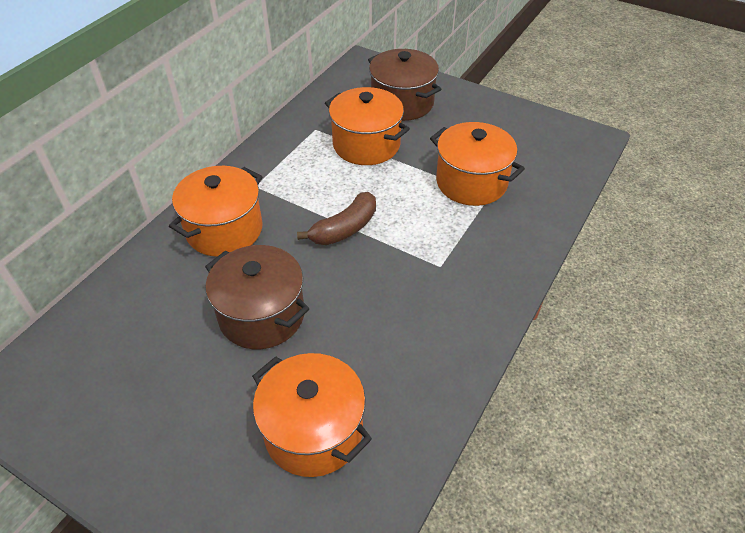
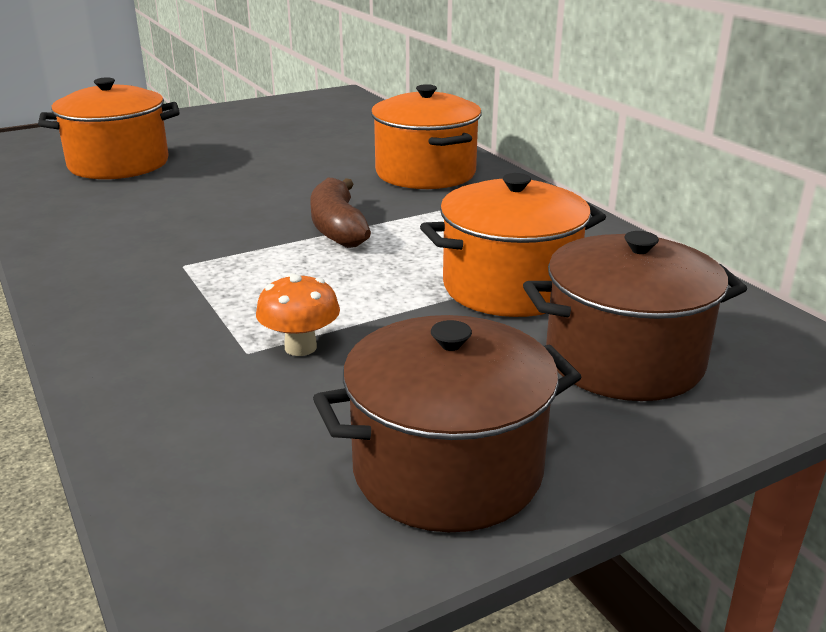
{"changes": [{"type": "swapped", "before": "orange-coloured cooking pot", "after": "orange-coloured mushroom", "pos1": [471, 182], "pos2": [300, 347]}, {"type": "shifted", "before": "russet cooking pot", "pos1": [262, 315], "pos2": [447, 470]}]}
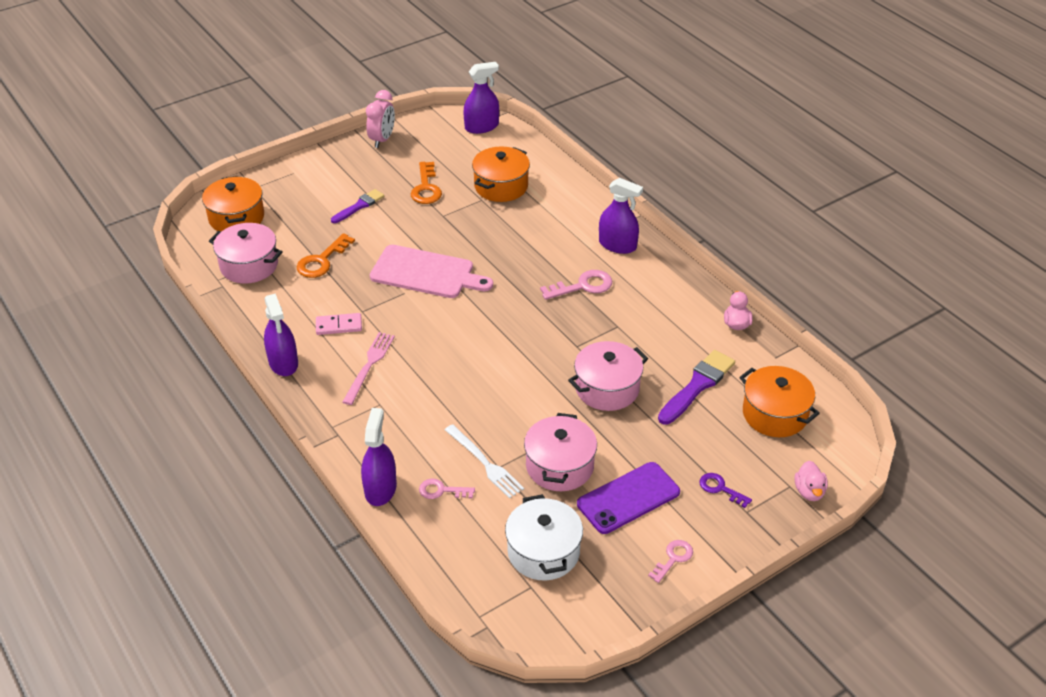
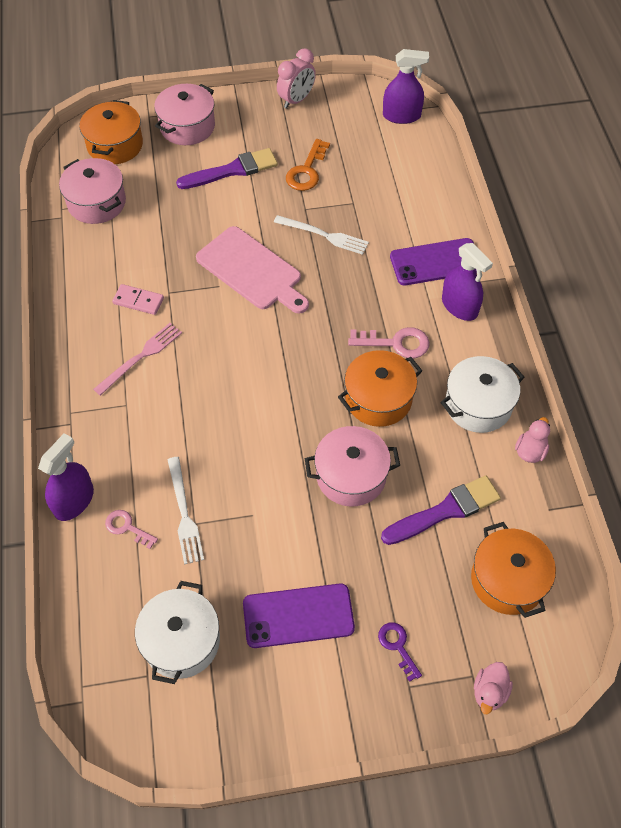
{"changes": [{"type": "shifted", "before": "pink cooking pot", "pos1": [559, 466], "pos2": [187, 127]}, {"type": "scaled", "before": "royal purple paintbrush", "pos1": [359, 206], "pos2": [232, 170], "scale": 1.55}, {"type": "new", "after": "pure white fork", "pos2": [324, 235]}, {"type": "shifted", "before": "orange-coloured cooking pot", "pos1": [501, 186], "pos2": [378, 399]}, {"type": "new", "after": "royal purple phone", "pos2": [435, 262]}, {"type": "new", "after": "pure white cooking pot", "pos2": [478, 405]}, {"type": "gone", "before": "royal purple spray cleaner", "pos1": [283, 363]}, {"type": "gone", "before": "orange-coloured key", "pos1": [322, 261]}, {"type": "gone", "before": "pink key", "pos1": [673, 558]}]}
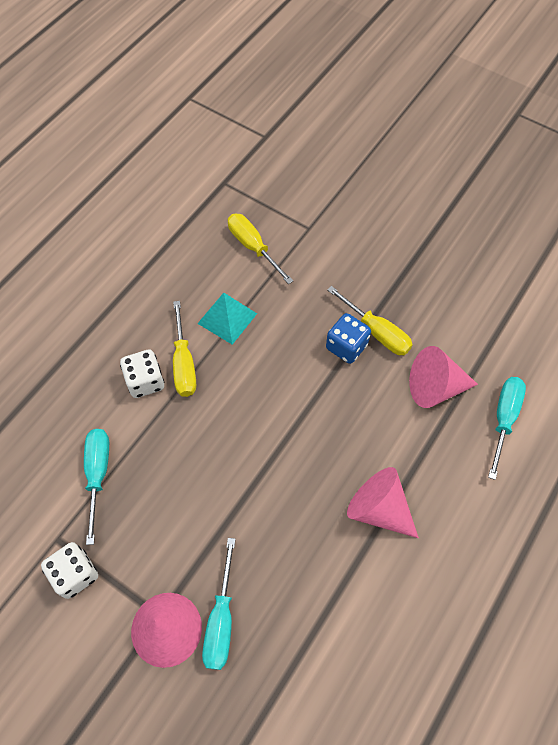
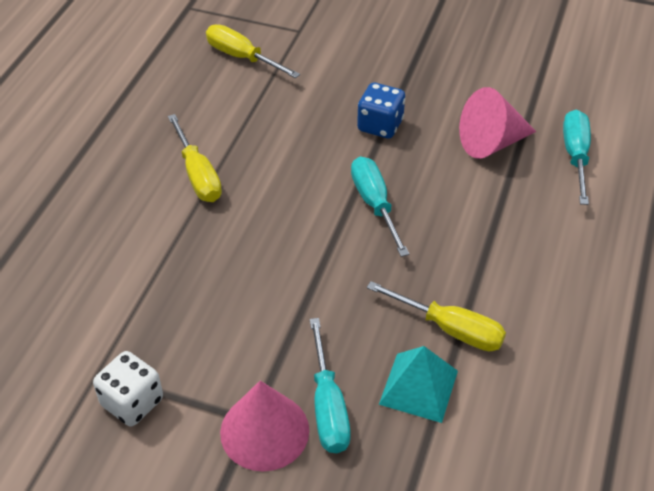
{"changes": [{"type": "shifted", "before": "turquoise screwdriver", "pos1": [98, 474], "pos2": [374, 204]}, {"type": "shifted", "before": "yellow screwdriver", "pos1": [377, 332], "pos2": [450, 329]}, {"type": "shifted", "before": "turquoise solid pyramid", "pos1": [227, 318], "pos2": [419, 387]}, {"type": "gone", "before": "pure white game die", "pos1": [145, 381]}, {"type": "gone", "before": "pink solid cone", "pos1": [379, 509]}]}
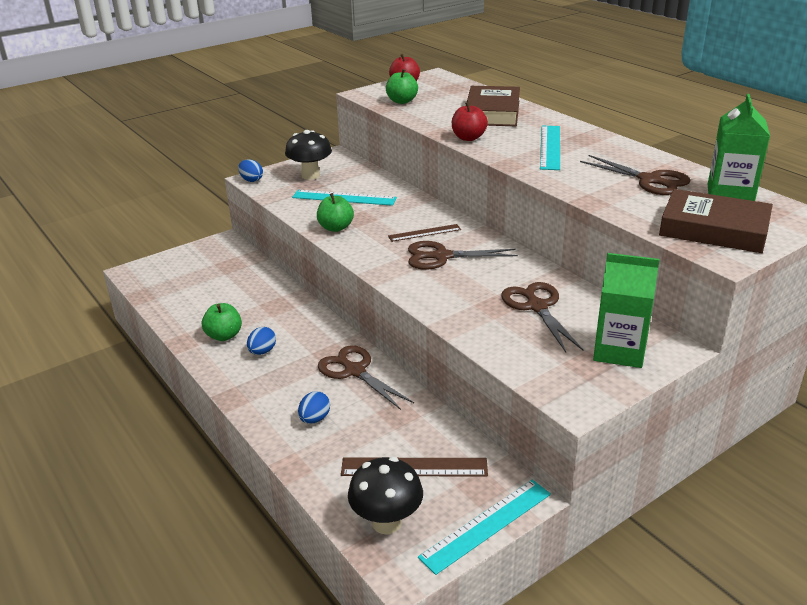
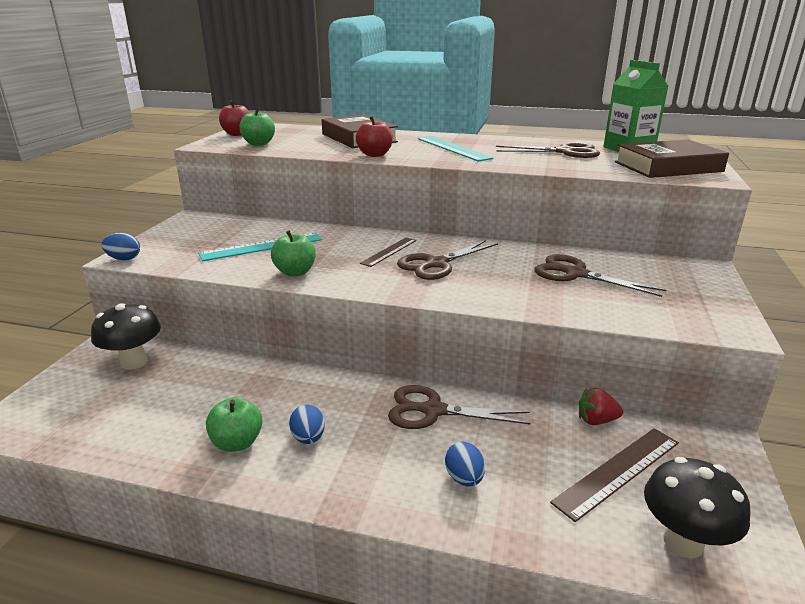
{"changes": [{"type": "shifted", "before": "black mushroom", "pos1": [310, 176], "pos2": [134, 362]}, {"type": "new", "after": "scarlet strawberry", "pos2": [596, 420]}, {"type": "gone", "before": "turquoise straightedge", "pos1": [486, 525]}, {"type": "gone", "before": "green juice carton", "pos1": [619, 351]}]}
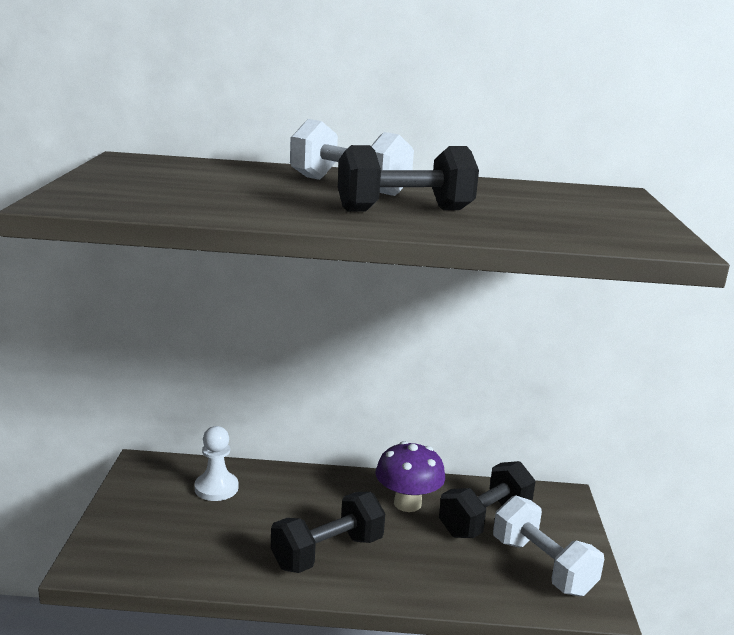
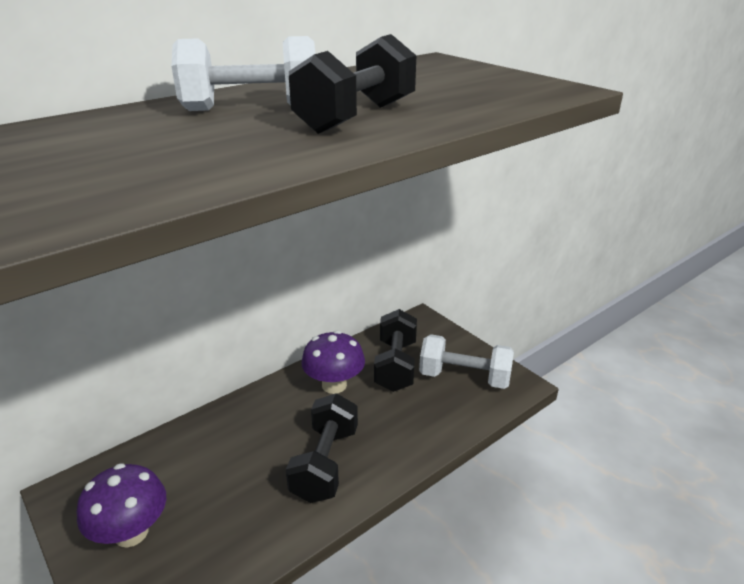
{"changes": [{"type": "new", "after": "royal purple mushroom", "pos2": [131, 532]}, {"type": "gone", "before": "pure white pawn", "pos1": [216, 488]}]}
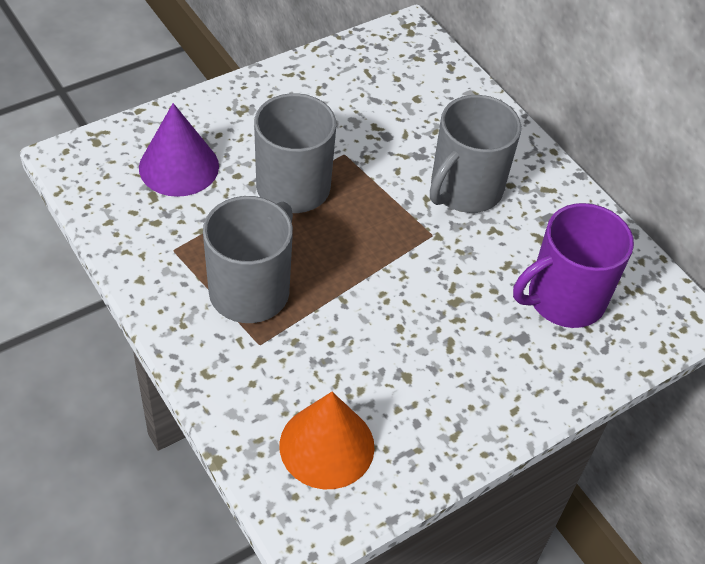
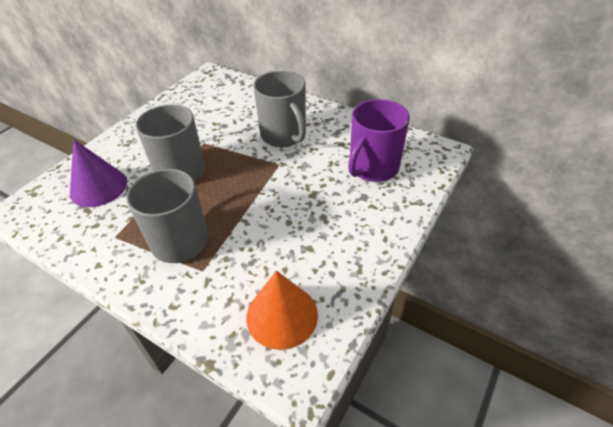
{"changes": [{"type": "rotated", "before": "grey tea mug", "pos1": [465, 189], "pos2": [284, 135], "turn": -45}]}
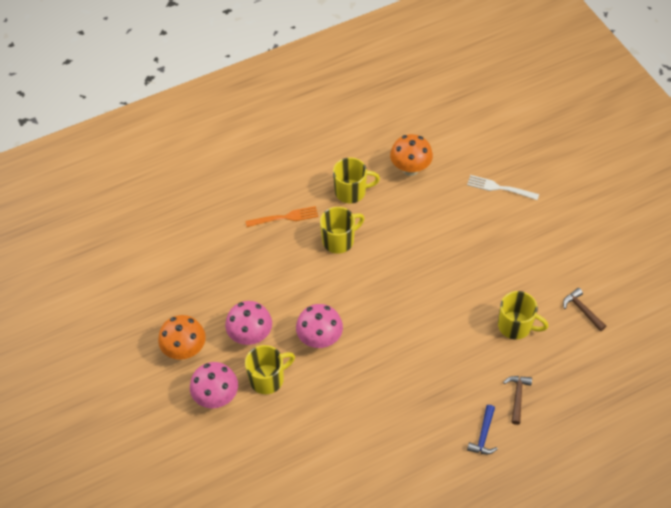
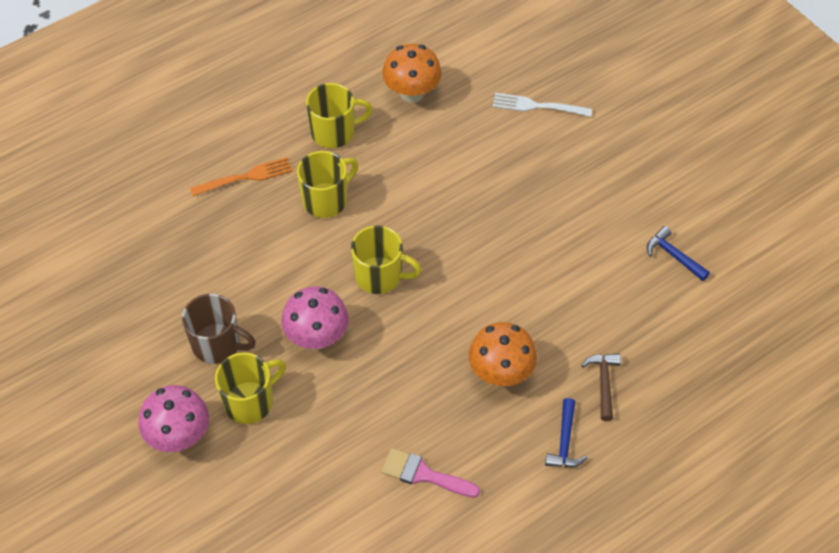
{"changes": [{"type": "swapped", "before": "pink mushroom", "after": "russet tea mug", "pos1": [250, 336], "pos2": [217, 345]}, {"type": "shifted", "before": "yellow tea mug", "pos1": [516, 326], "pos2": [380, 276]}, {"type": "new", "after": "pink paintbrush", "pos2": [423, 474]}, {"type": "shifted", "before": "orange-coloured mushroom", "pos1": [185, 350], "pos2": [501, 373]}, {"type": "repainted", "before": "russet carpenter's hammer", "after": "royal blue carpenter's hammer", "pos1": [582, 310], "pos2": [674, 256]}]}
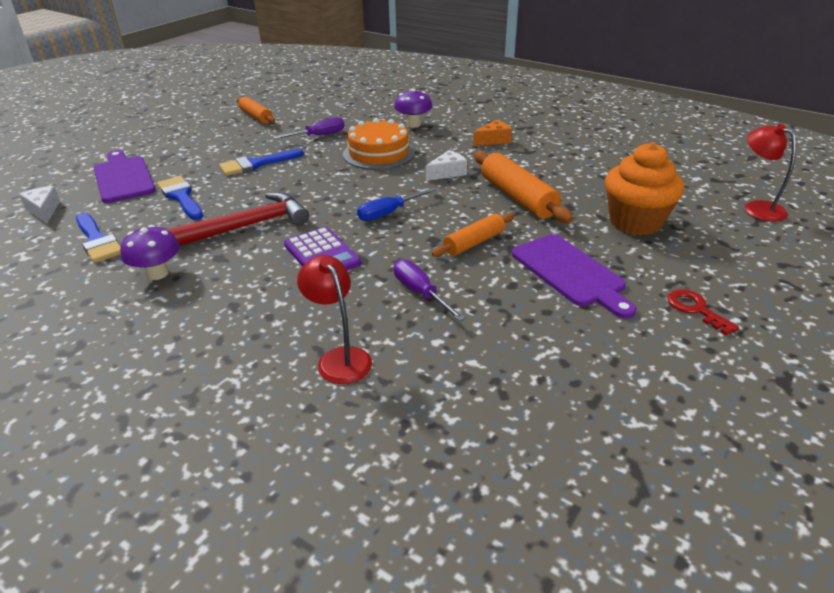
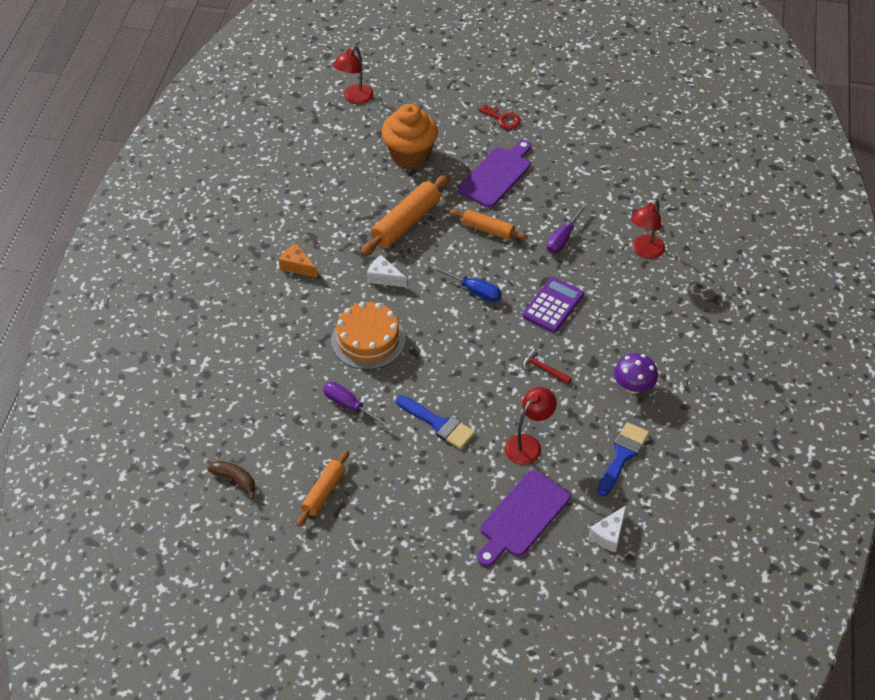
{"changes": [{"type": "new", "after": "russet toy banana", "pos2": [235, 480]}, {"type": "rotated", "before": "scarlet key", "pos1": [695, 309], "pos2": [503, 119], "turn": -90}, {"type": "swapped", "before": "royal blue paintbrush", "after": "scarlet reading lamp", "pos1": [181, 197], "pos2": [528, 444]}, {"type": "scaled", "before": "scarlet carpenter's hammer", "pos1": [248, 226], "pos2": [543, 369], "scale": 0.45}, {"type": "gone", "before": "royal purple mushroom", "pos1": [413, 124]}]}
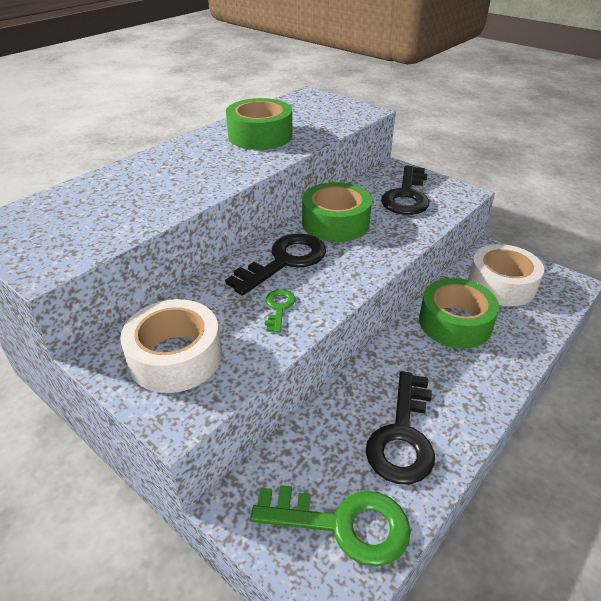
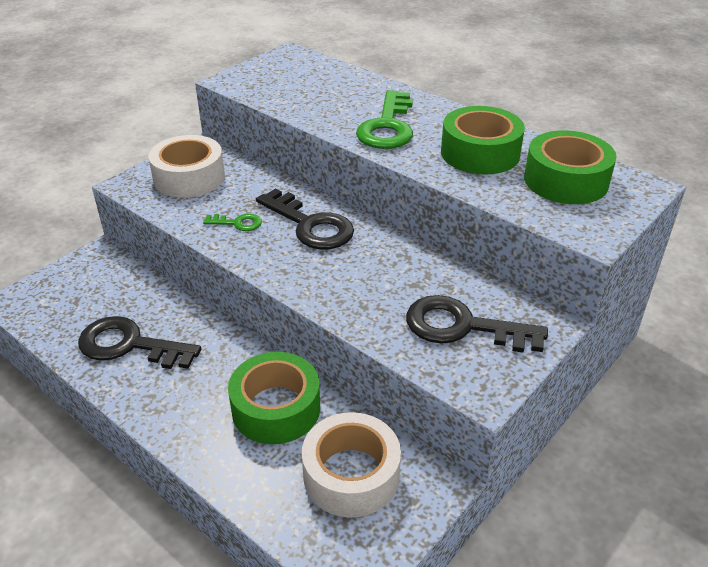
{"changes": [{"type": "shifted", "before": "green key", "pos1": [344, 524], "pos2": [387, 127]}, {"type": "shifted", "before": "green roll of tape", "pos1": [335, 223], "pos2": [566, 180]}]}
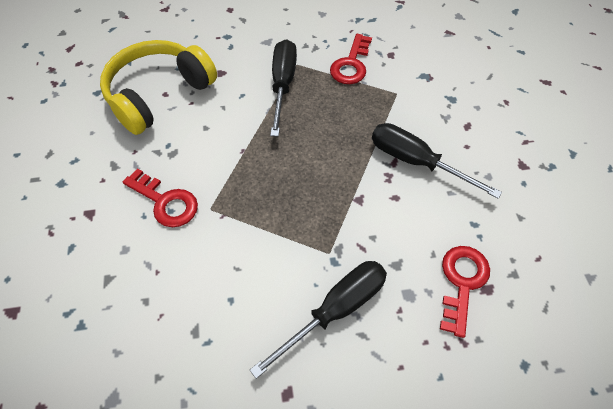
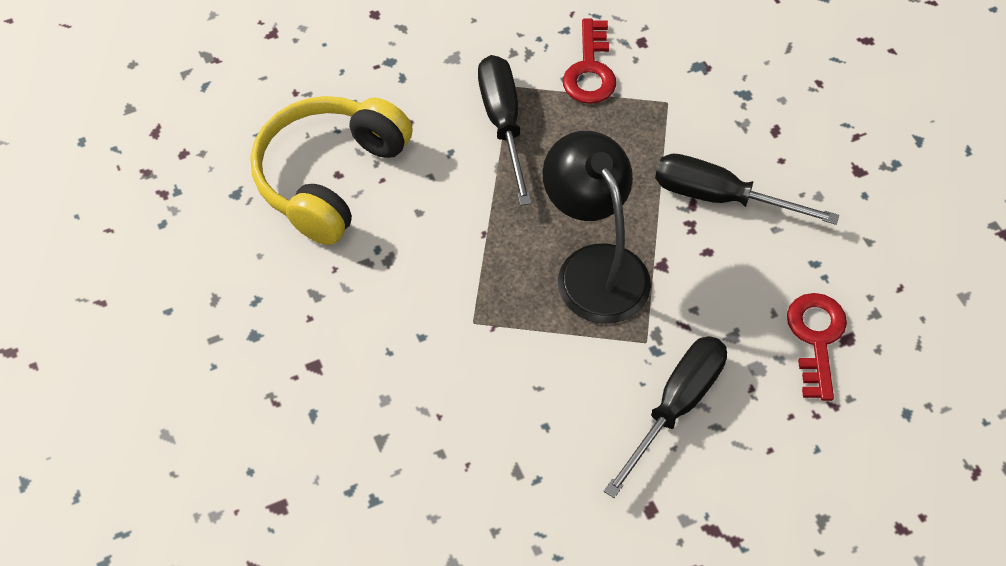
{"changes": [{"type": "new", "after": "black reading lamp", "pos2": [594, 267]}, {"type": "gone", "before": "scarlet key", "pos1": [166, 202]}]}
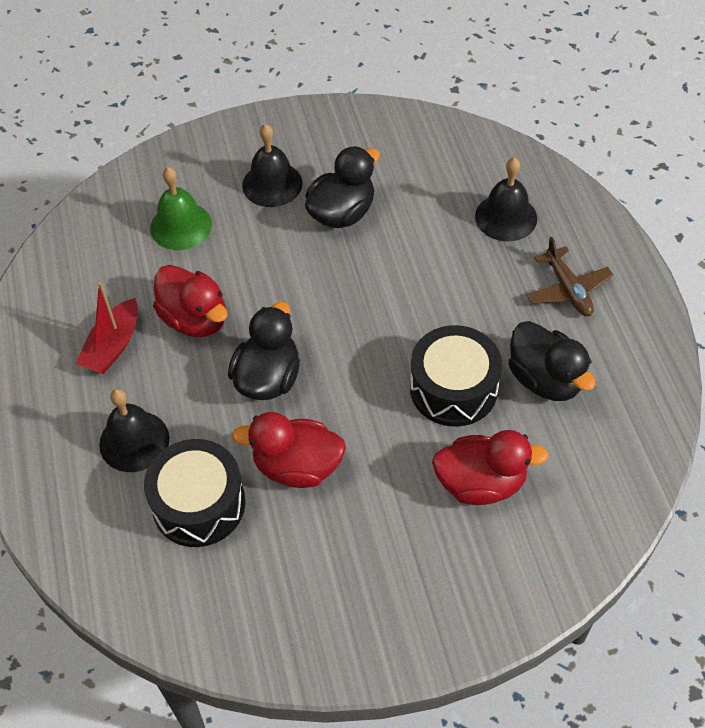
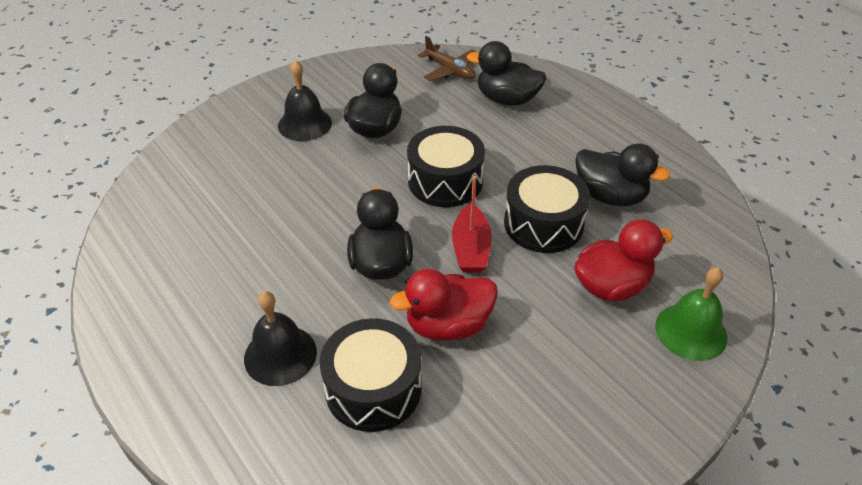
{"changes": [{"type": "new", "after": "black toy drum", "pos2": [445, 181]}, {"type": "shifted", "before": "russet plane", "pos1": [568, 289], "pos2": [450, 70]}, {"type": "shifted", "before": "scarlet toy boat", "pos1": [113, 346], "pos2": [471, 249]}, {"type": "swapped", "before": "black school bell", "after": "black duck", "pos1": [506, 217], "pos2": [507, 99]}, {"type": "shifted", "before": "green school bell", "pos1": [181, 226], "pos2": [691, 331]}, {"type": "gone", "before": "scarlet duck", "pos1": [195, 319]}]}
